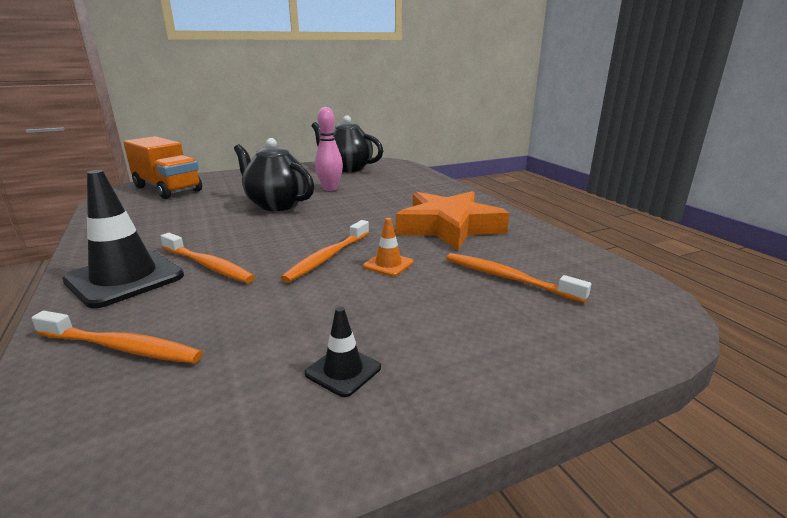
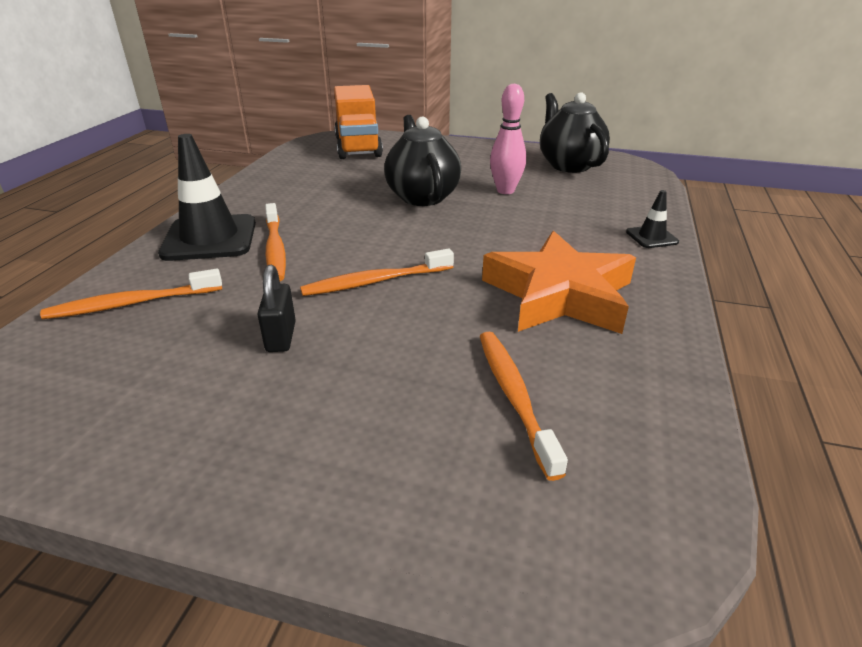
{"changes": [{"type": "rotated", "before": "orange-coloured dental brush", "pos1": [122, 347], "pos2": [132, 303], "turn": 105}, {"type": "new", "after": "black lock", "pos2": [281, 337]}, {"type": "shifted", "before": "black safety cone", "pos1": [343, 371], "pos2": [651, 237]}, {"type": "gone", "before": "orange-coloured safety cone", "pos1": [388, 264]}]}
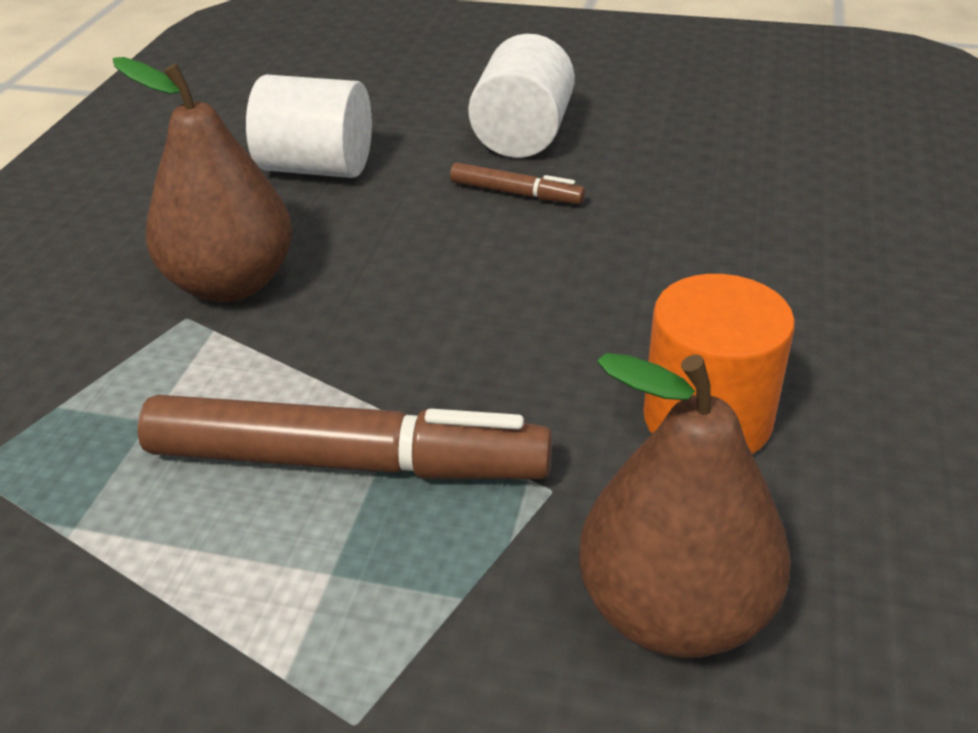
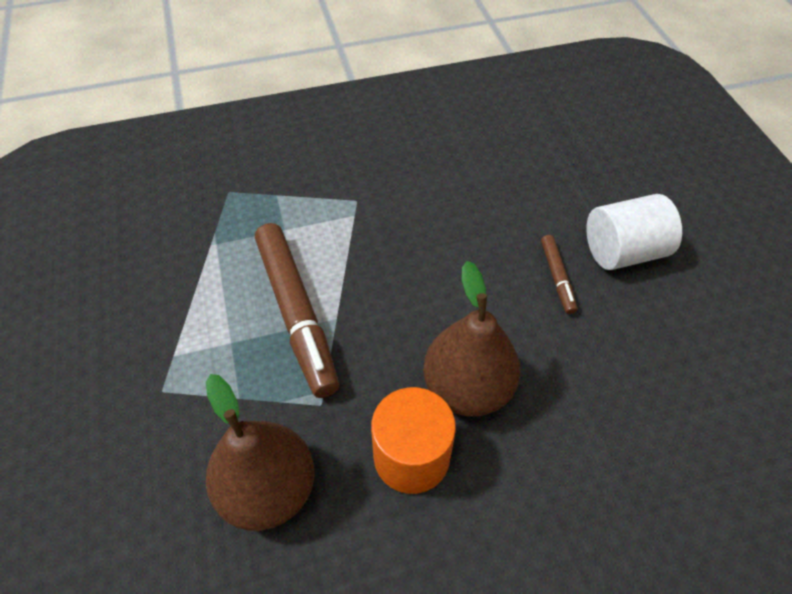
{"changes": [{"type": "shifted", "before": "russet toy pear", "pos1": [231, 283], "pos2": [467, 388]}, {"type": "gone", "before": "pure white cylinder", "pos1": [317, 167]}]}
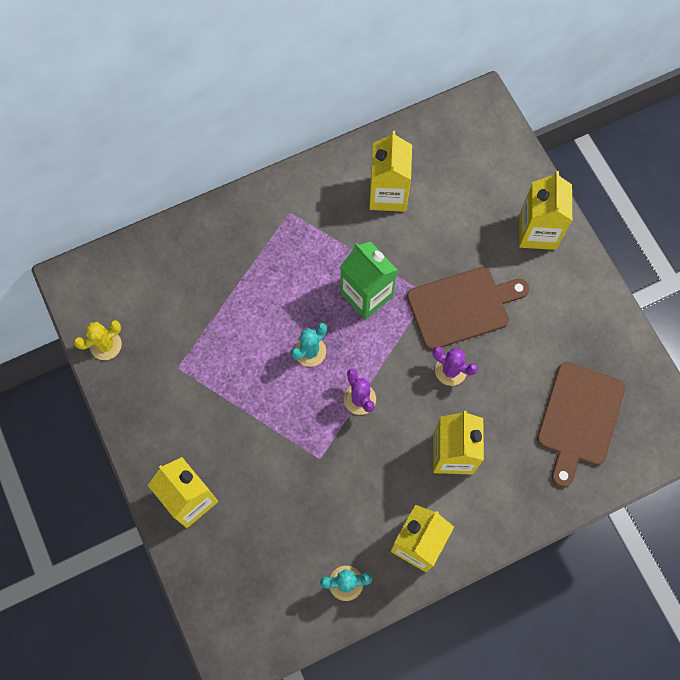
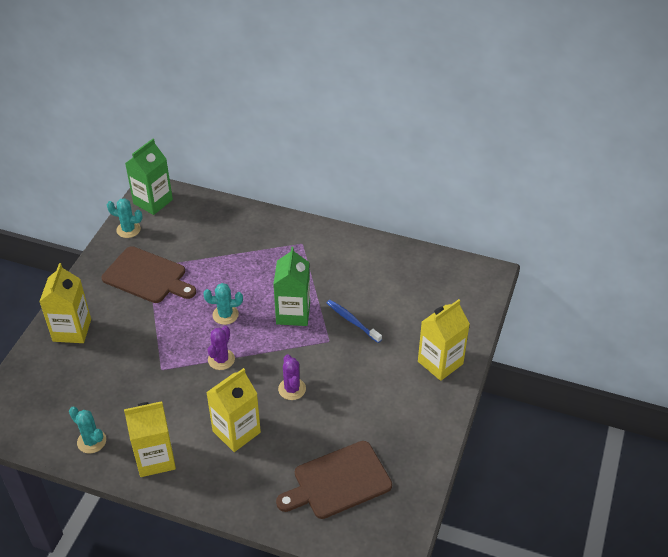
{"changes": [{"type": "shifted", "before": "russet bread board", "pos1": [462, 307], "pos2": [147, 276]}, {"type": "repainted", "before": "yellow saguaro cactus", "after": "turquoise saguaro cactus", "pos1": [105, 345], "pos2": [128, 230]}, {"type": "new", "after": "green juice carton", "pos2": [153, 202]}, {"type": "new", "after": "royal blue dental brush", "pos2": [352, 321]}, {"type": "gone", "before": "yellow juice carton", "pos1": [388, 194]}]}
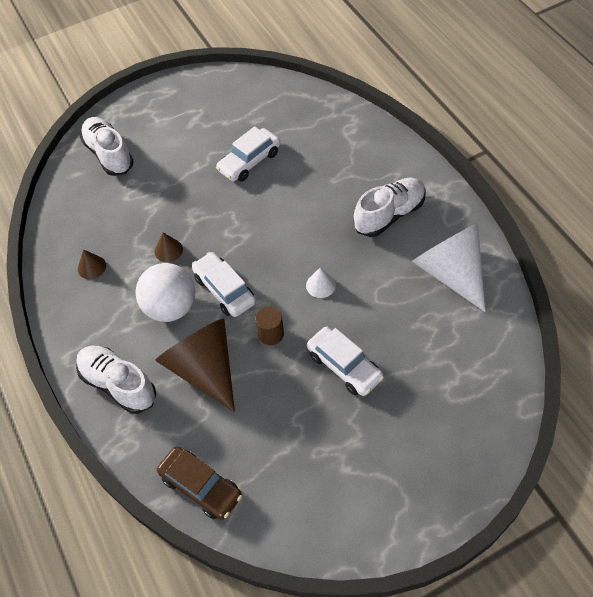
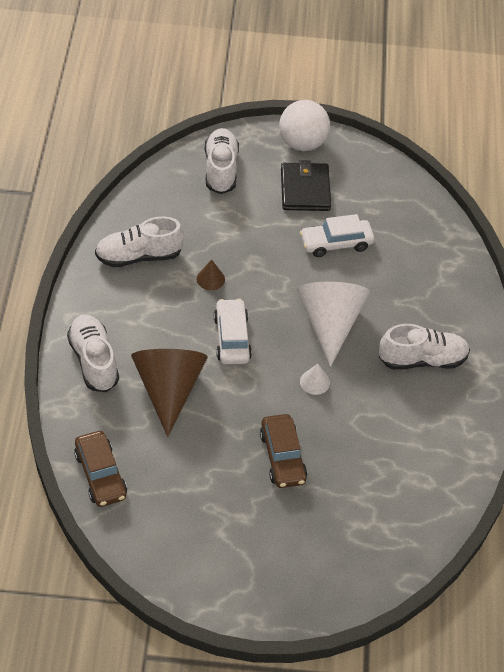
{"changes": [{"type": "swapped", "before": "russet solid cone", "after": "pure white shoe", "pos1": [91, 267], "pos2": [139, 256]}, {"type": "repainted", "before": "pure white toy car", "after": "russet toy car", "pos1": [344, 366], "pos2": [282, 457]}, {"type": "shifted", "before": "pure white ball", "pos1": [171, 307], "pos2": [302, 143]}, {"type": "new", "after": "black billfold", "pos2": [305, 190]}, {"type": "shifted", "before": "pure white solid cone", "pos1": [450, 273], "pos2": [330, 323]}, {"type": "gone", "before": "russet cylinder", "pos1": [271, 334]}]}
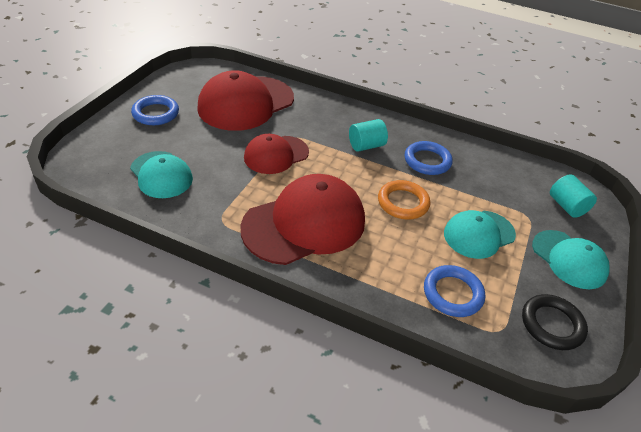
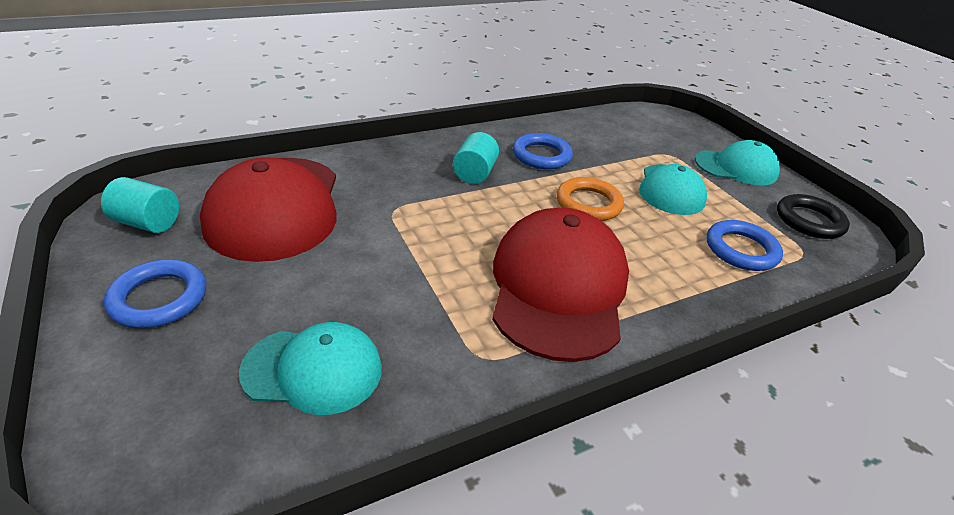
{"changes": [{"type": "shifted", "before": "turquoise cylinder", "pos1": [566, 206], "pos2": [148, 223]}, {"type": "gone", "before": "scarlet peaked cap", "pos1": [276, 155]}]}
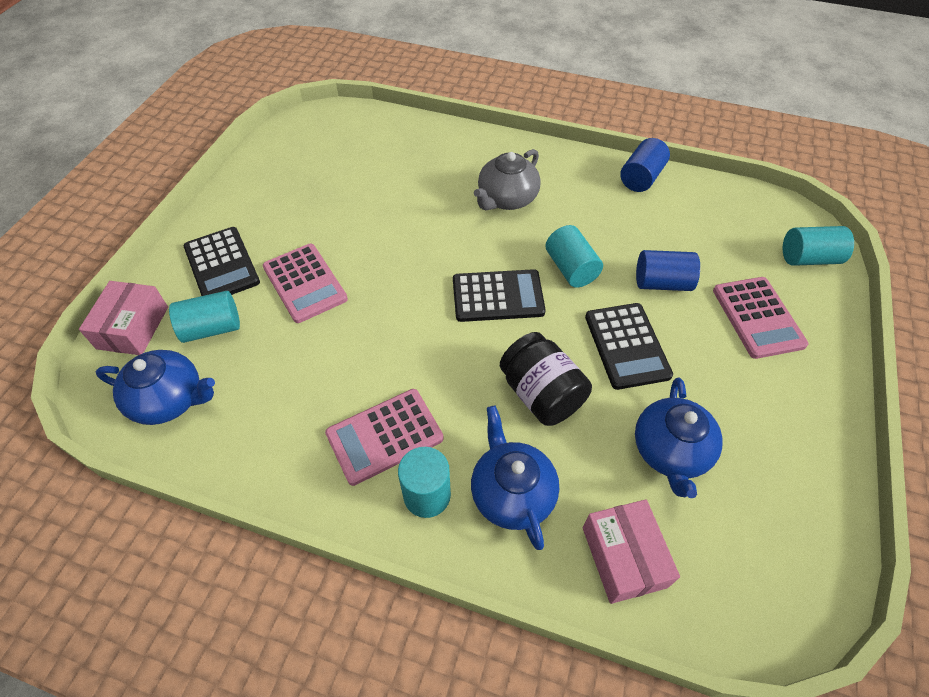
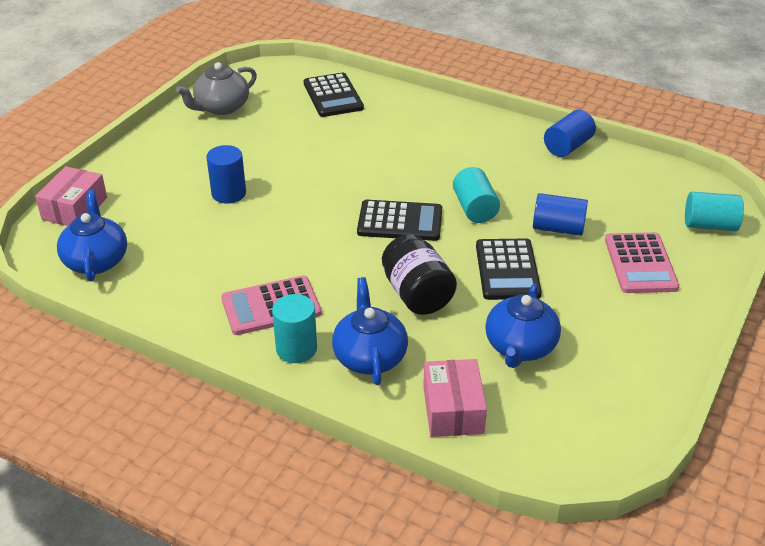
{"changes": [{"type": "rotated", "before": "royal blue teapot", "pos1": [170, 399], "pos2": [96, 260], "turn": -120}, {"type": "shifted", "before": "grey teapot", "pos1": [506, 199], "pos2": [221, 107]}, {"type": "swapped", "before": "pink adding machine", "after": "royal blue cylinder", "pos1": [305, 283], "pos2": [229, 193]}, {"type": "shifted", "before": "black adding machine", "pos1": [221, 265], "pos2": [333, 96]}, {"type": "gone", "before": "turquoise cylinder", "pos1": [212, 328]}]}
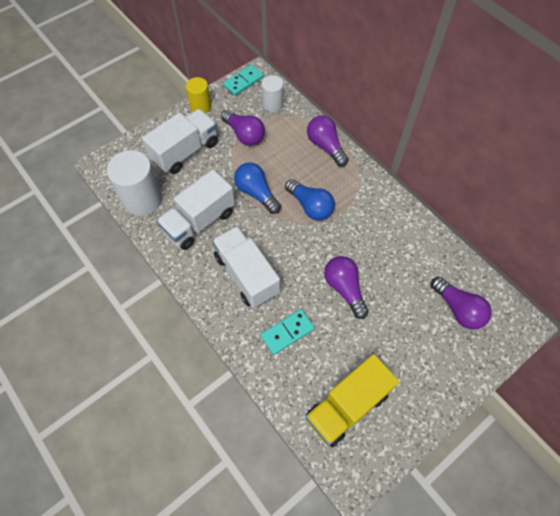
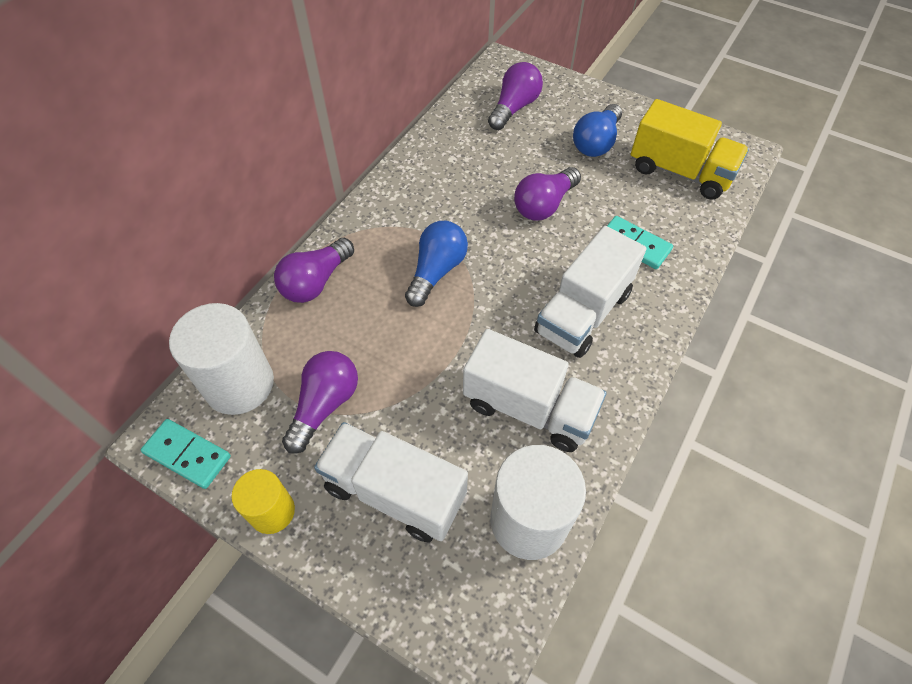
{"changes": [{"type": "scaled", "before": "pure white cylinder", "pos1": [272, 104], "pos2": [239, 384], "scale": 1.71}, {"type": "shifted", "before": "royal blue lightbulb", "pos1": [256, 193], "pos2": [596, 143]}]}
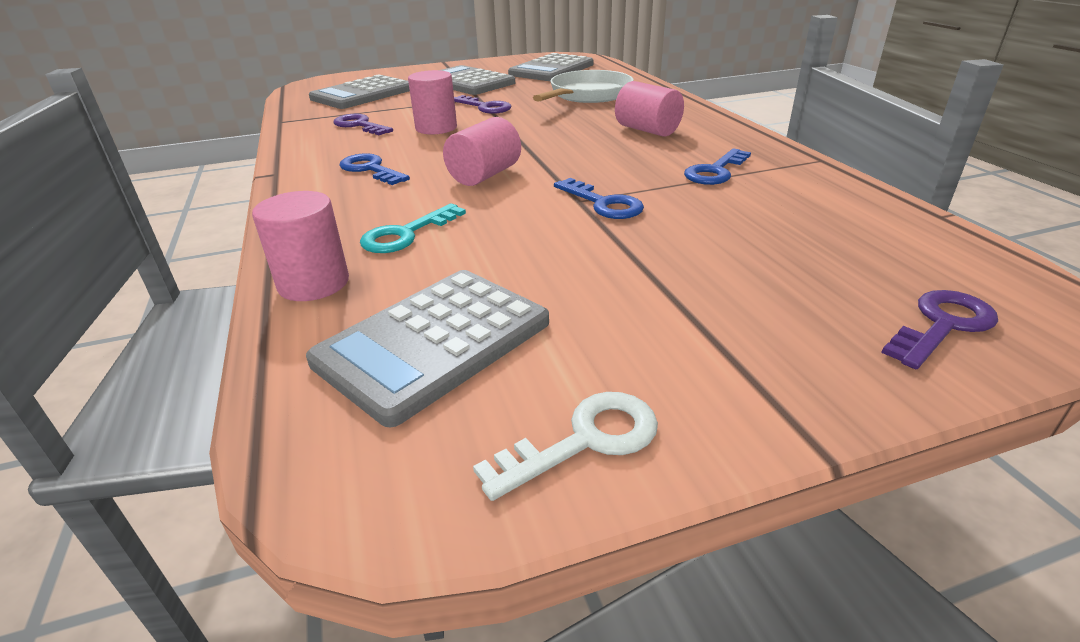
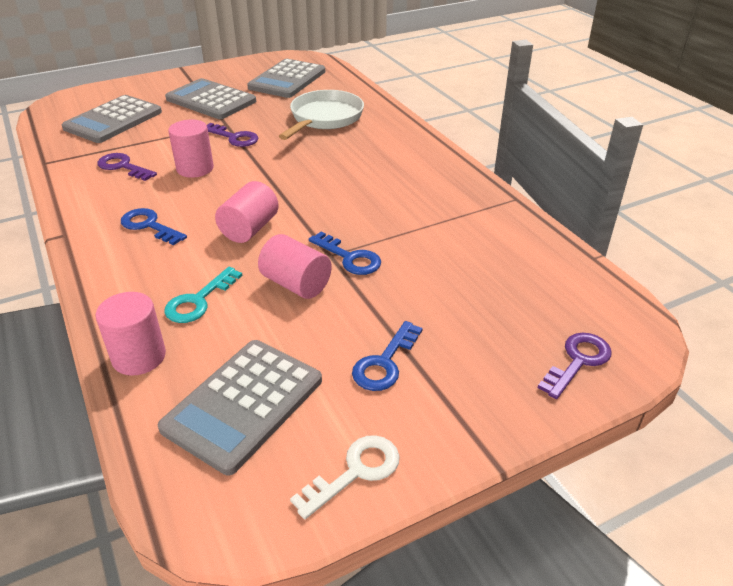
{"changes": [{"type": "shifted", "before": "pink cylinder", "pos1": [647, 130], "pos2": [296, 284]}, {"type": "shifted", "before": "royal blue key", "pos1": [715, 171], "pos2": [384, 363]}]}
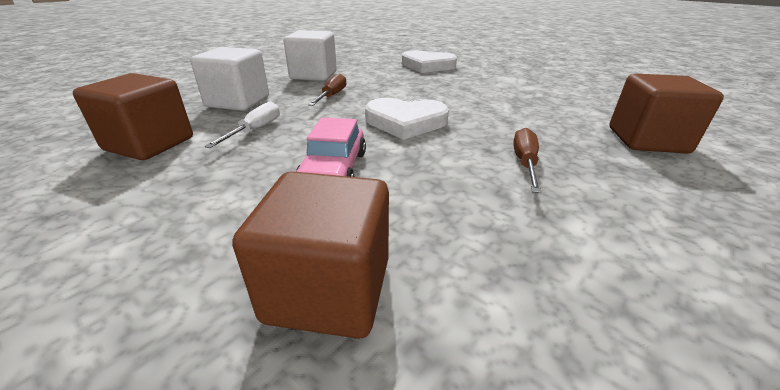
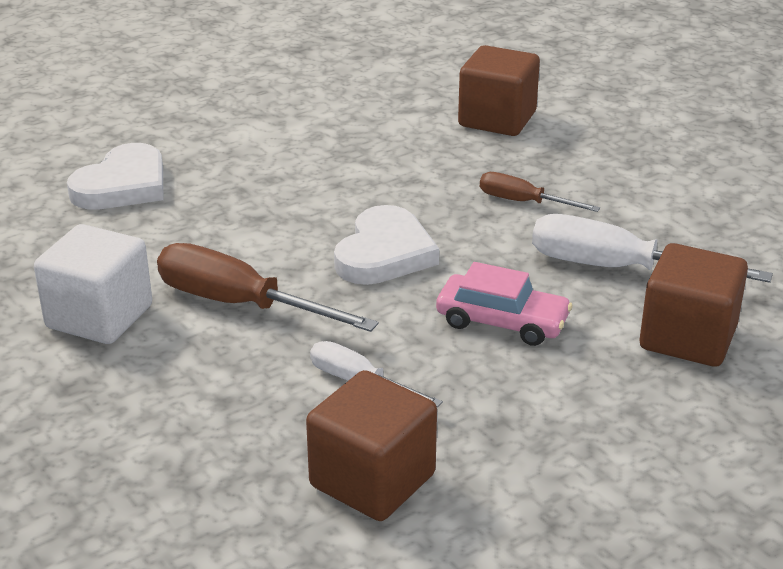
{"changes": [{"type": "scaled", "before": "russet screwdriver", "pos1": [332, 96], "pos2": [240, 304], "scale": 1.75}, {"type": "new", "after": "pure white screwdriver", "pos2": [617, 268]}, {"type": "gone", "before": "pure white solid cube", "pos1": [238, 102]}]}
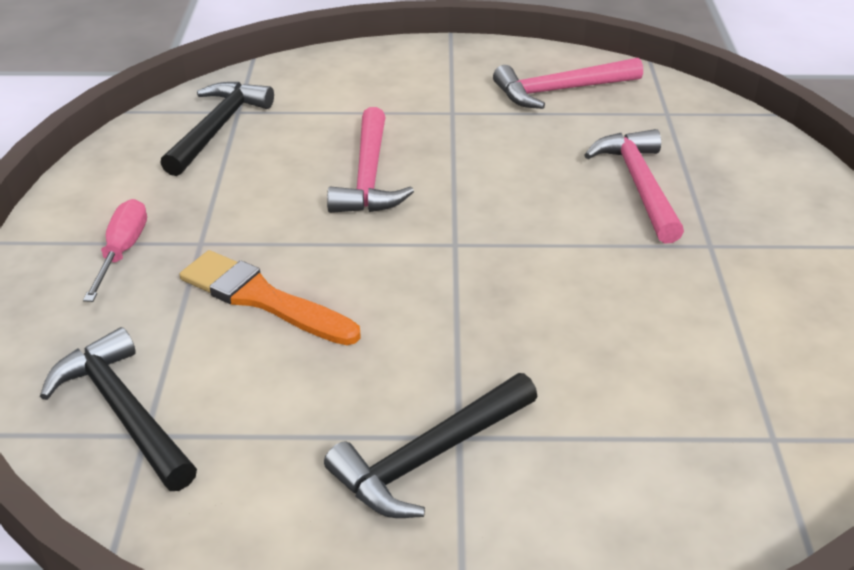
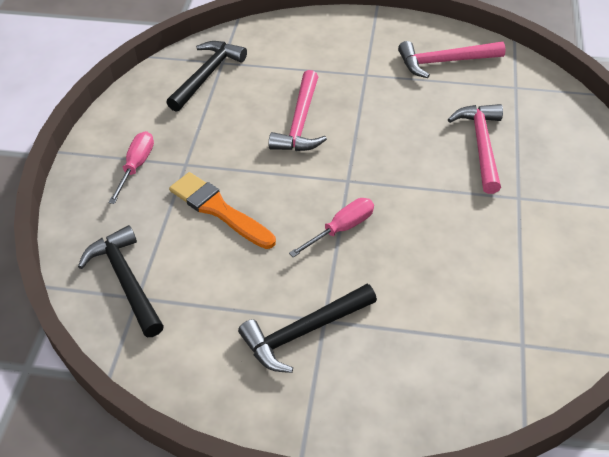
{"changes": [{"type": "new", "after": "pink screwdriver", "pos2": [341, 228]}]}
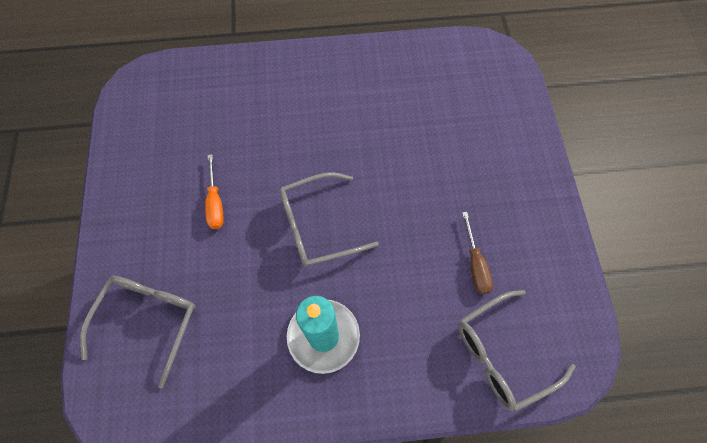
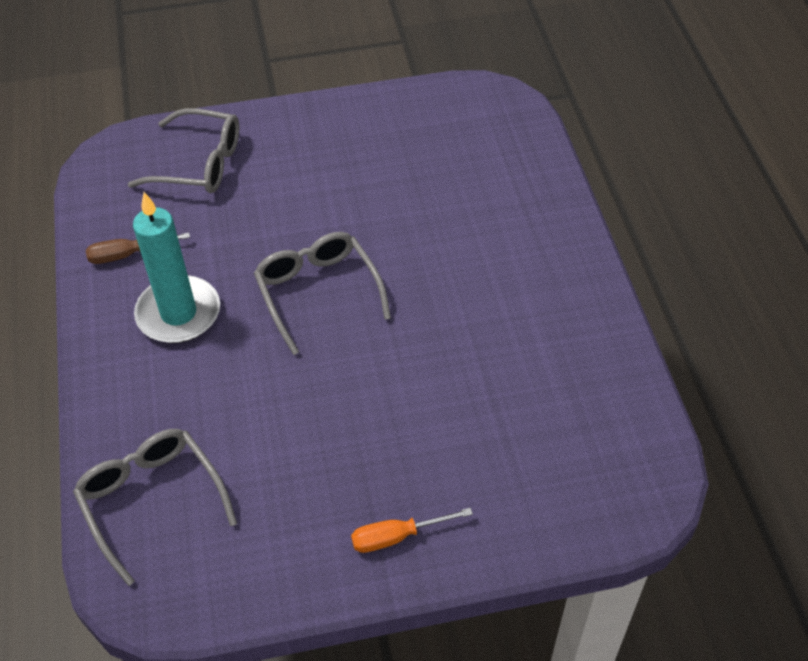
{"changes": [{"type": "shifted", "before": "russet screwdriver", "pos1": [475, 264], "pos2": [127, 255]}, {"type": "shifted", "before": "orange-coloured screwdriver", "pos1": [215, 203], "pos2": [397, 536]}]}
